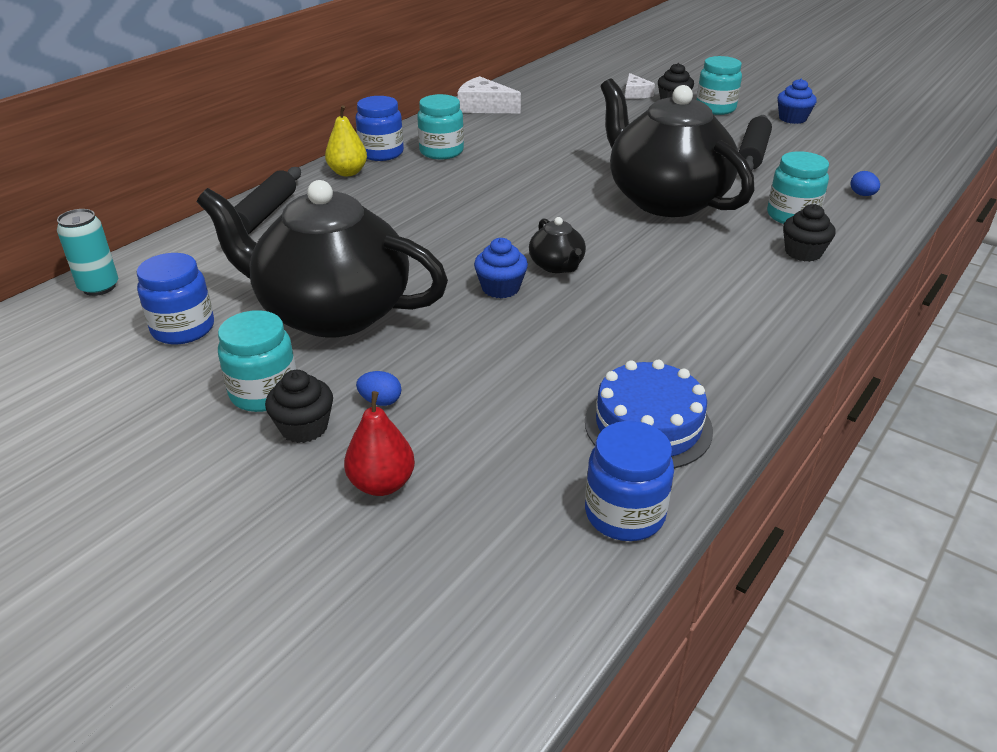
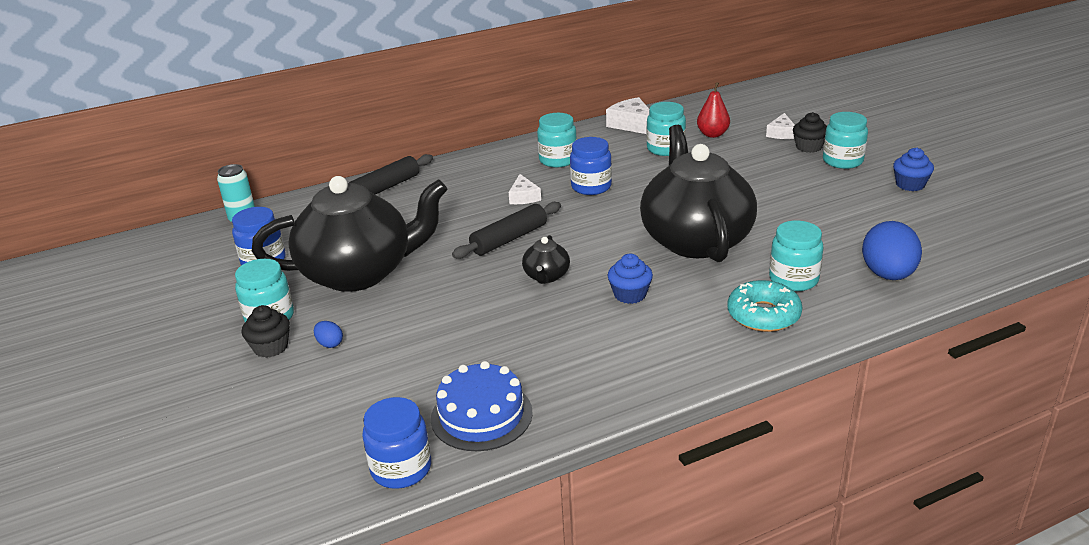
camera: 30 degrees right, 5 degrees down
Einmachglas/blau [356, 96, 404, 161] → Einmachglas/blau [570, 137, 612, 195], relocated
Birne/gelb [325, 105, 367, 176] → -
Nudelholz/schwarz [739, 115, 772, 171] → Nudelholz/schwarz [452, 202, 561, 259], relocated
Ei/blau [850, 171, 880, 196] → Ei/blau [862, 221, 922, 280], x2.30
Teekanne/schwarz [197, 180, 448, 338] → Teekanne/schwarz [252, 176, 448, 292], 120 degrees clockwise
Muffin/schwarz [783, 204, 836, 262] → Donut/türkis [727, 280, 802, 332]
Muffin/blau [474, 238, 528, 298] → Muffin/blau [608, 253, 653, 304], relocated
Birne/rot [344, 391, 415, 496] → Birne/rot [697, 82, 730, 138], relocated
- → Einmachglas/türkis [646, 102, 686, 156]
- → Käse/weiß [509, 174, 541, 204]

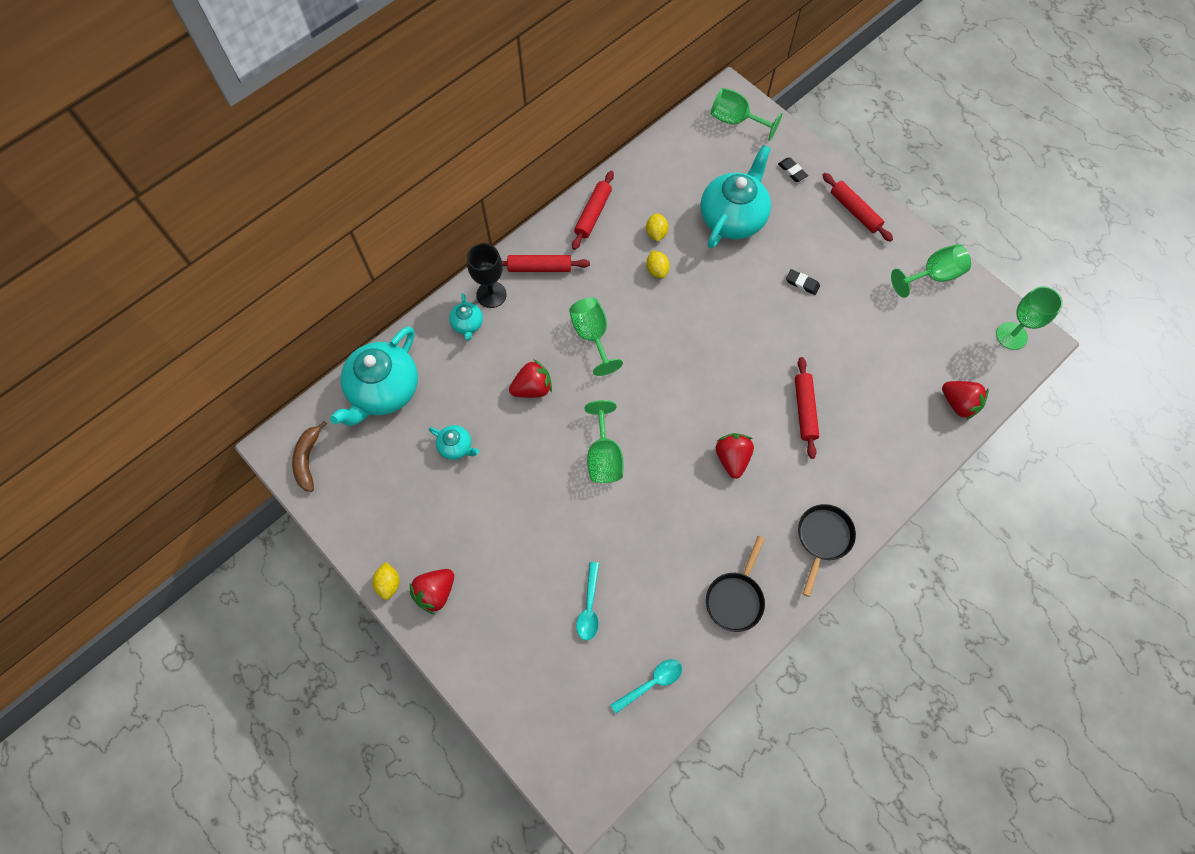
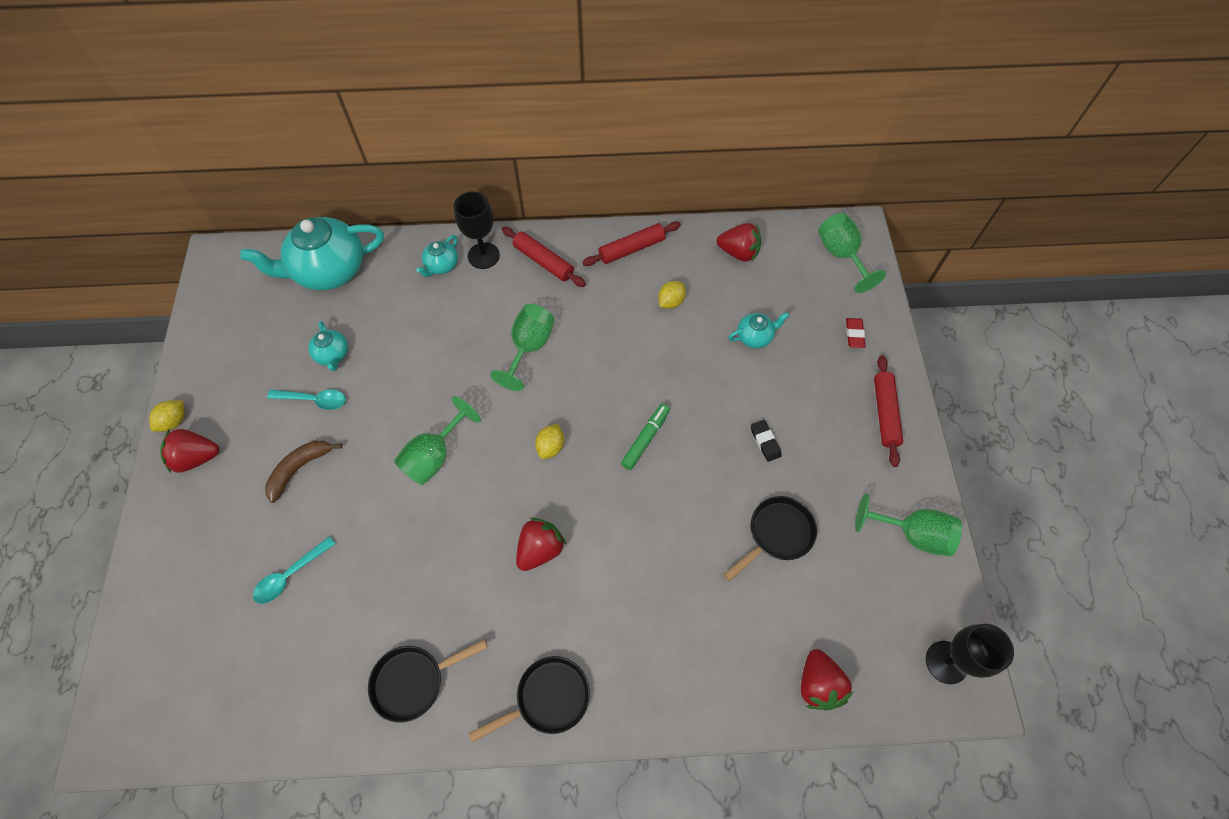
camera: 40 degrees right, 5 degrees down
Teekanne/türkis [701, 145, 771, 248] → Teekanne/türkis [728, 312, 789, 348], x0.46
Radiergummi/schwarz [778, 157, 808, 182] → Radiergummi/rot [846, 318, 866, 348]
Zitrone/gelb [646, 251, 670, 278] → Zitrone/gelb [535, 424, 564, 459], relocated
Kelch/grün [996, 286, 1063, 350] → Kelch/schwarz [926, 624, 1014, 684]
Nudelholz/rot [795, 357, 819, 459] → -
Erdbeere/rot [509, 360, 552, 398] → Erdbeere/rot [717, 223, 761, 262], relocated
Banane/braun [292, 421, 327, 492] → Banane/braun [265, 440, 342, 503], relocated
Löffel/türkis [610, 659, 682, 714] → Löffel/türkis [267, 390, 346, 410], relocated
- → Filzstift/grün [621, 404, 670, 470]
- → Pfanne/schwarz [724, 496, 817, 581]

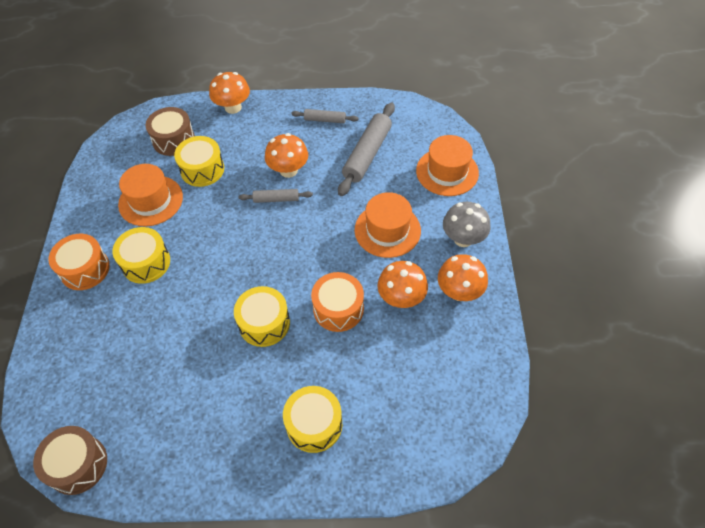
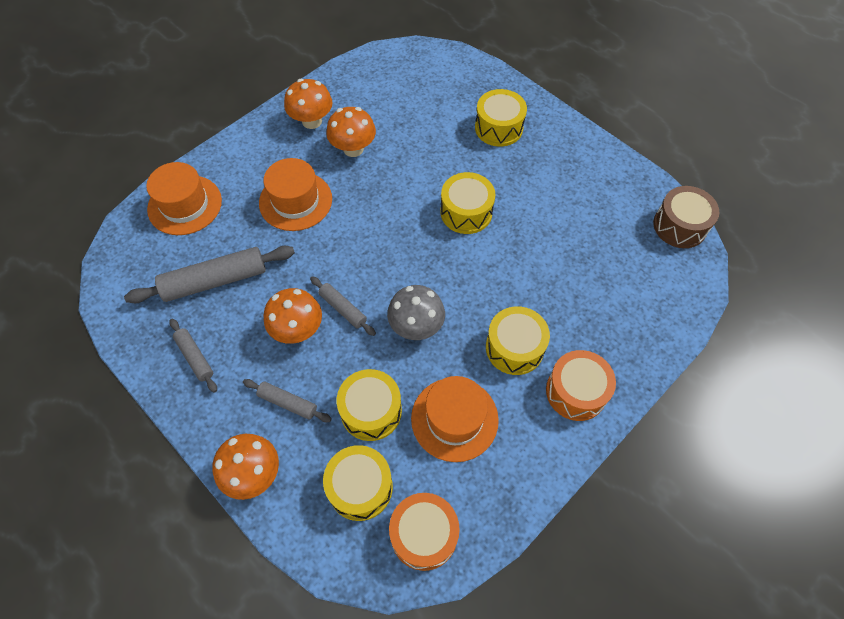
camera: 135 degrees left, 5 degrees up
Trommel/braun [146, 107, 195, 156] → Trommel/gelb [323, 445, 393, 521]
Pilz/grau [443, 202, 491, 247] → Pilz/grau [387, 285, 445, 340], relocated
Trommel/orange [311, 272, 364, 332] → Trommel/orange [389, 493, 460, 571], relocated
- → Nudelholz/grau [243, 379, 332, 422]

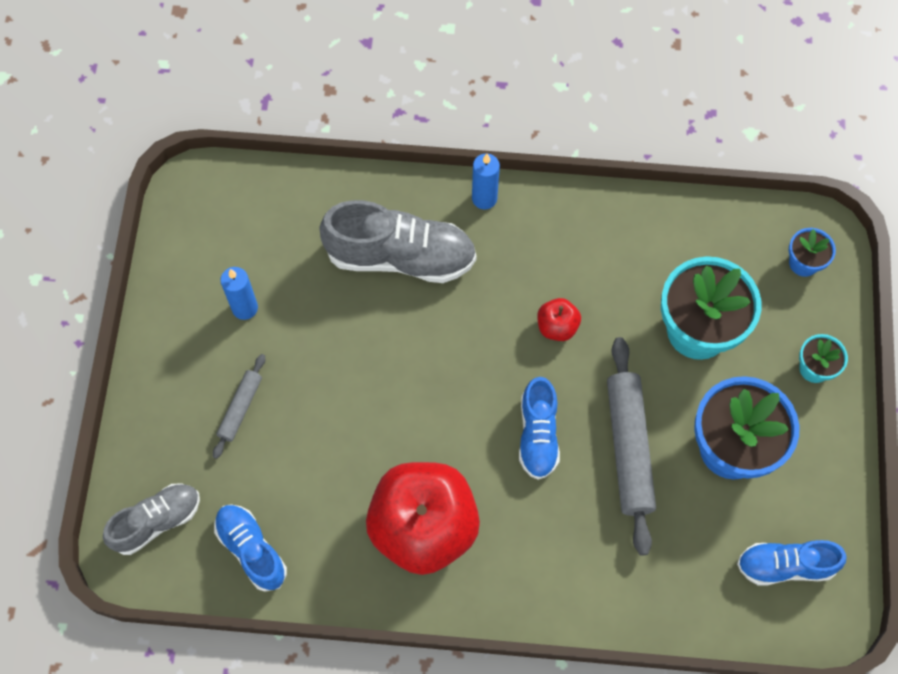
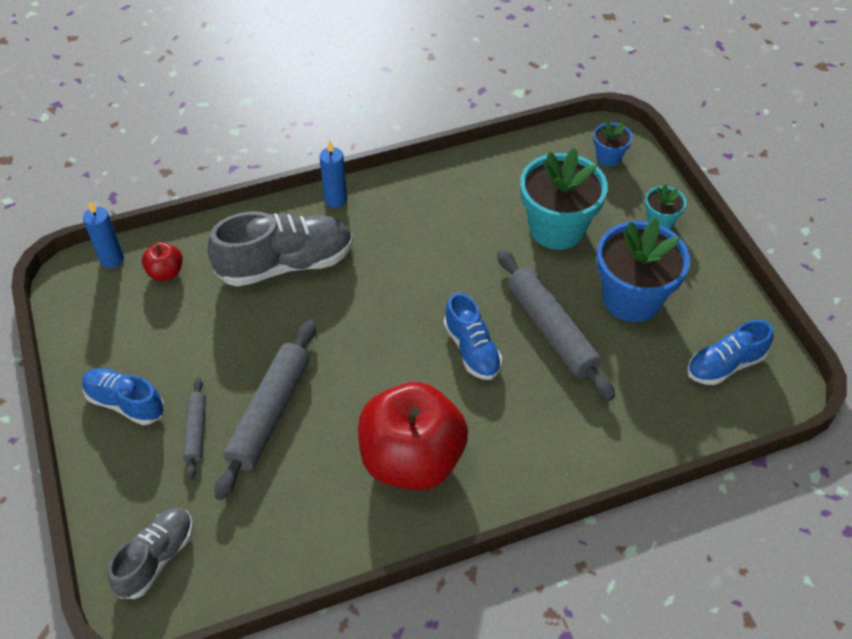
camera: 25 degrees left, 15 degrees down
Kerze/blau [220, 267, 258, 320] → Kerze/blau [83, 200, 124, 268], relocated
Apfel/rot [537, 298, 581, 341] → Apfel/rot [142, 242, 183, 281], relocated
Schuh/blau [214, 504, 287, 592] → Schuh/blau [82, 368, 164, 425], relocated
- → Nudelholz/grau [214, 320, 316, 500]

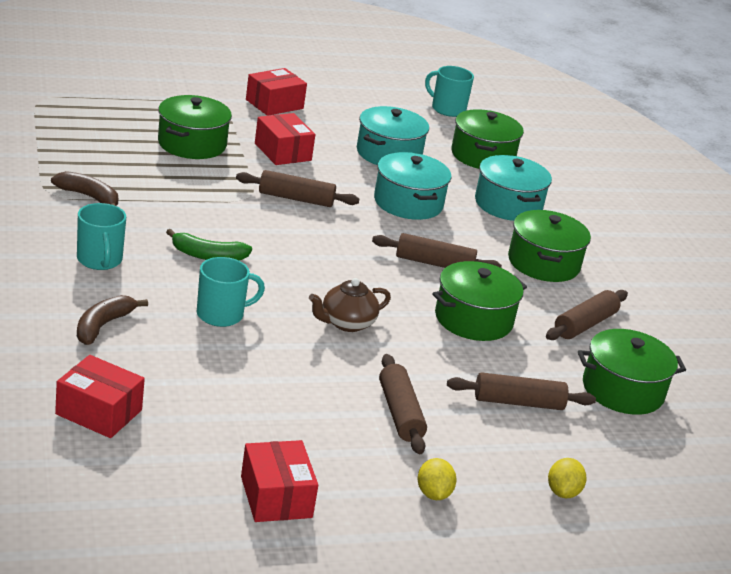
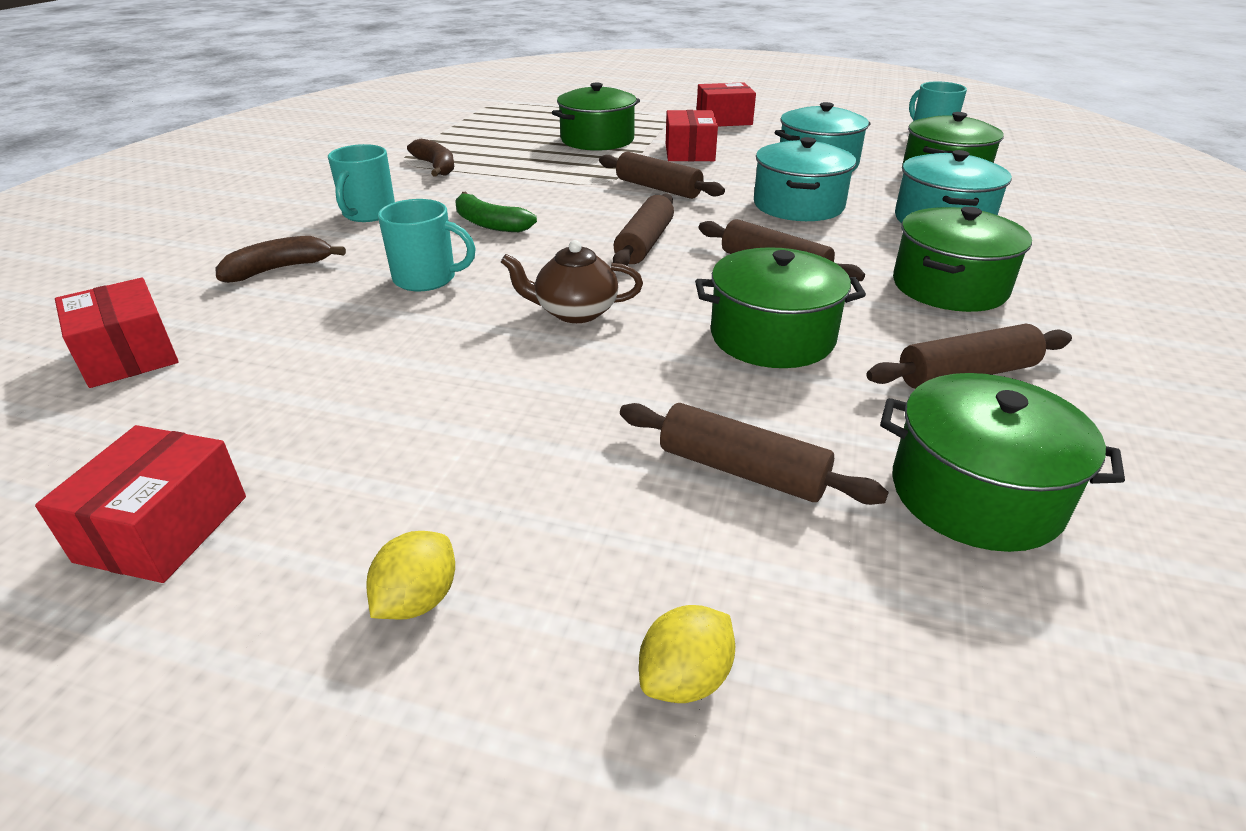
camera: 35 degrees right, 5 degrees up
Nudelholz/braun [379, 354, 427, 454] → Nudelholz/braun [613, 193, 674, 265], relocated

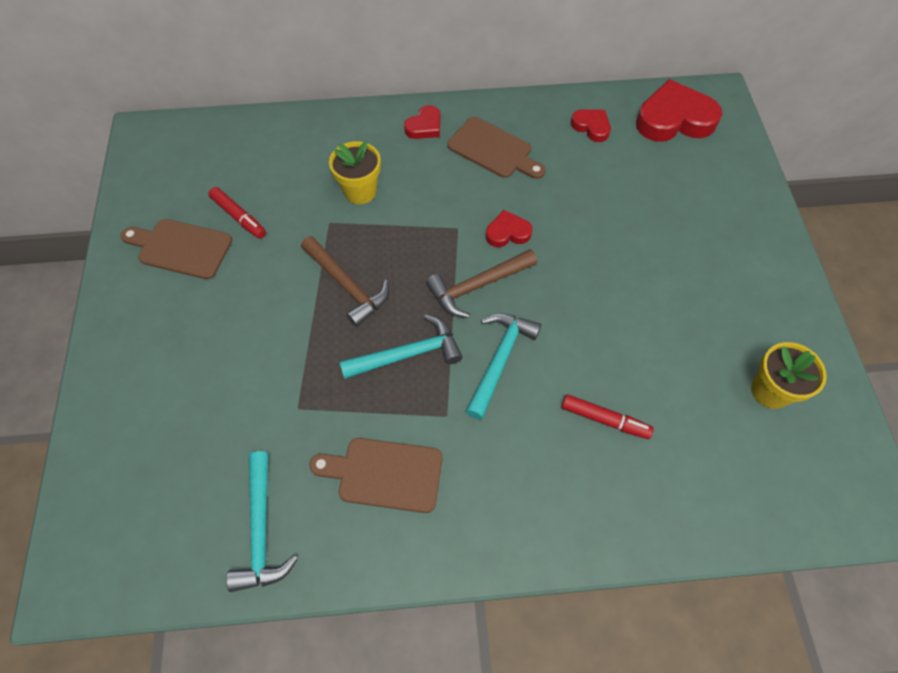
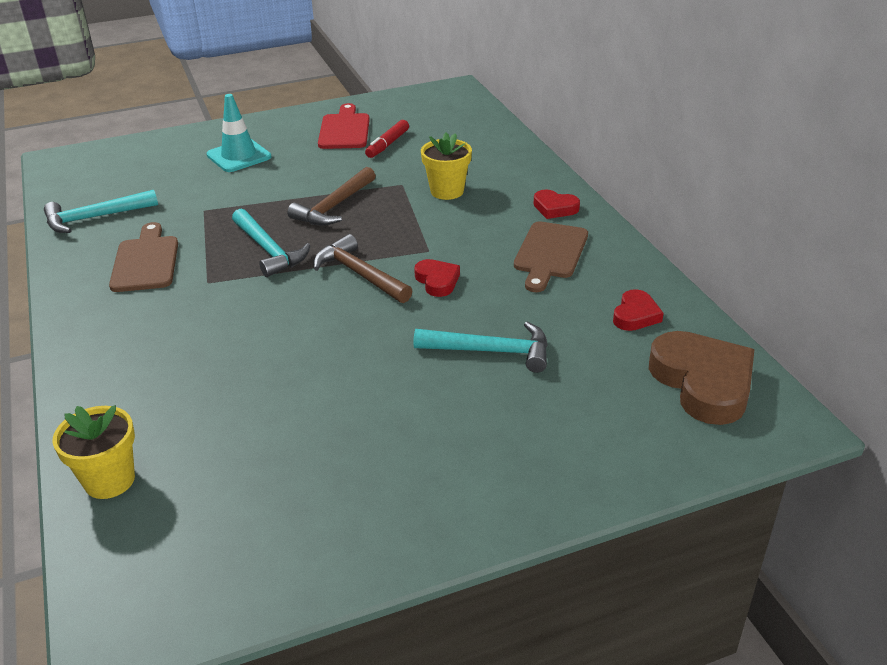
camera: 75 degrees right, 25 degrees down
Herz/rot [636, 79, 722, 142] → Herz/braun [649, 331, 754, 425]
Schneidebrett/braun [121, 219, 232, 279] → Schneidebrett/rot [318, 103, 370, 149]
Hammer/türkis [466, 313, 541, 420] → Hammer/türkis [413, 322, 548, 373], relocated
Blumentopf/gelb [751, 342, 827, 409] → Blumentopf/gelb [53, 405, 135, 499], relocated
Filzstift/rot [562, 394, 654, 439] → -
- → Leitkegel/türkis [206, 94, 272, 172]

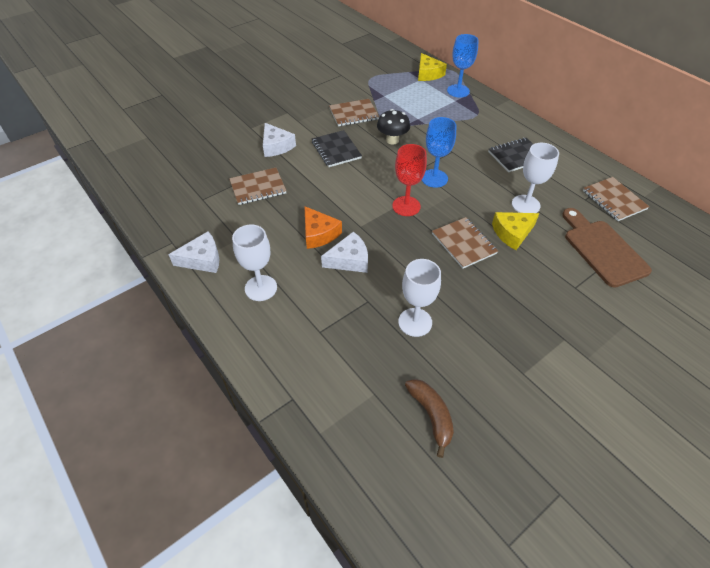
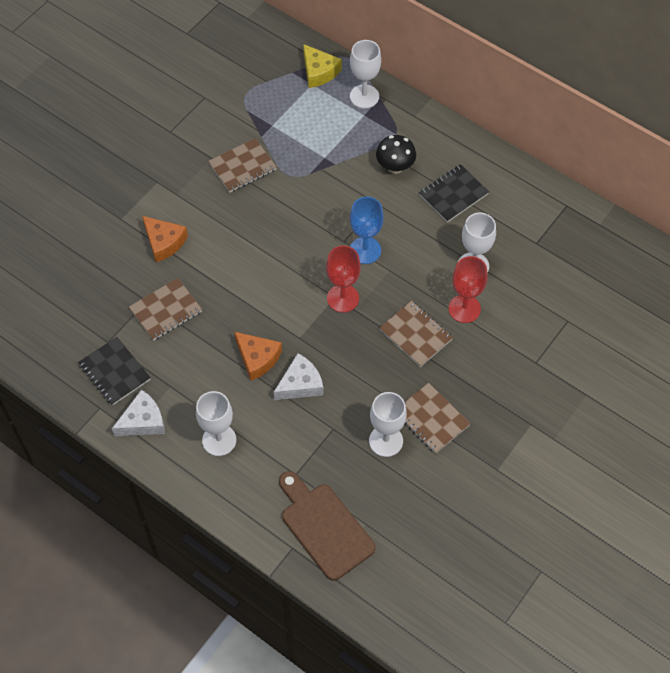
camera: 15 degrees left, 10 degrees up
Kelch/blau [447, 34, 479, 98] → Kelch/weiß [350, 40, 381, 108]
Pilz/schwarz [377, 109, 410, 144] → Pilz/schwarz [376, 135, 416, 174], relocated
Käse/weiß [263, 123, 296, 157] → Käse/orange [142, 216, 188, 262]
Notizbuch/schwarz [312, 130, 362, 167] → Notizbuch/schwarz [78, 337, 151, 405], relocated
Notizbuch/braun [583, 177, 650, 221] → Notizbuch/braun [405, 383, 470, 454], relocated
Schneidebrett/braun [562, 208, 652, 288] → Schneidebrett/braun [279, 471, 376, 581], relocated
Käse/gelb [492, 212, 539, 250] → Kelch/rot [448, 256, 487, 323]
Banane/braun [405, 379, 454, 458] → -

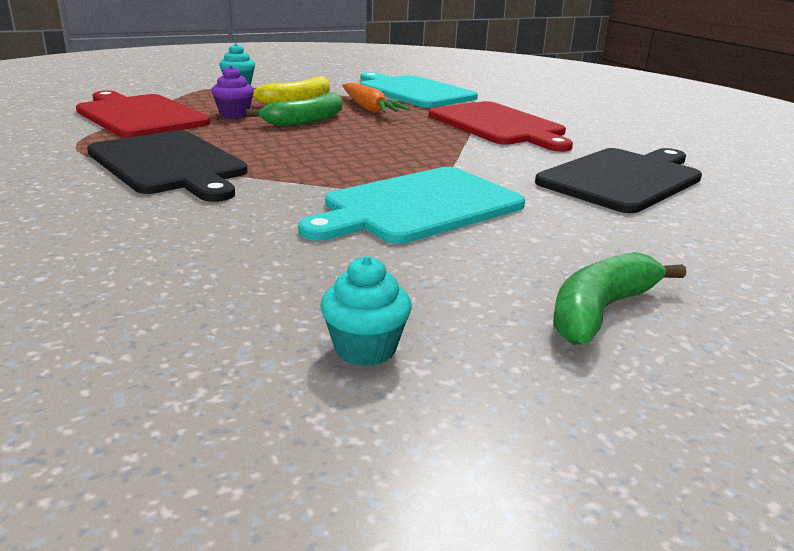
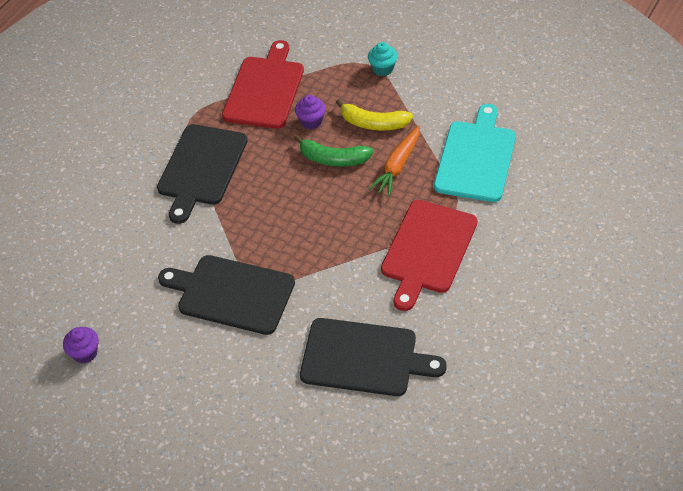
camera: 60 degrees right, 25 degrees up
Schneidebrett/türkis [298, 167, 525, 244] → Schneidebrett/schwarz [158, 255, 295, 335]
Banane/grün [553, 252, 686, 345] → -
Muffin/türkis [320, 256, 412, 366] → Muffin/lila [63, 327, 99, 363]

